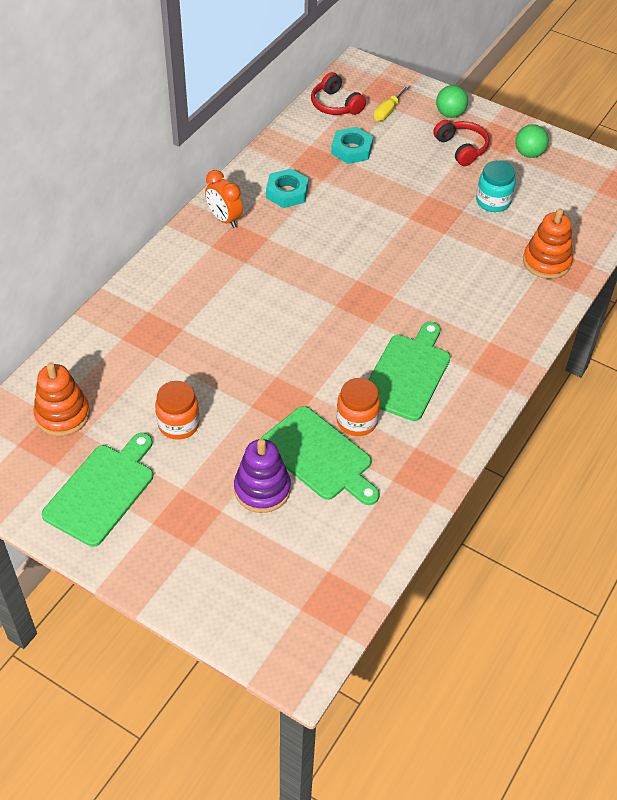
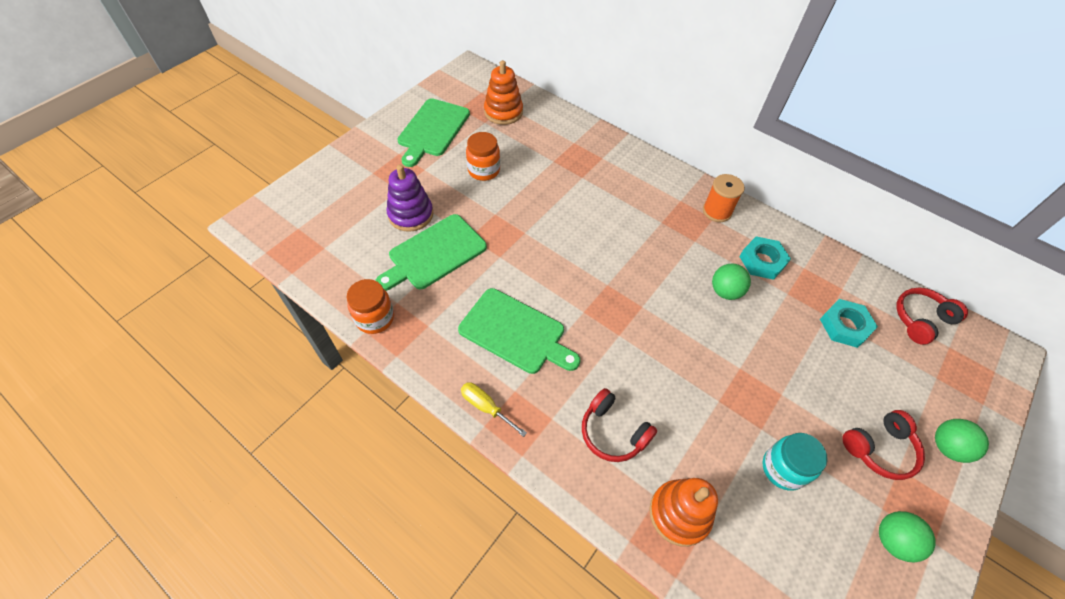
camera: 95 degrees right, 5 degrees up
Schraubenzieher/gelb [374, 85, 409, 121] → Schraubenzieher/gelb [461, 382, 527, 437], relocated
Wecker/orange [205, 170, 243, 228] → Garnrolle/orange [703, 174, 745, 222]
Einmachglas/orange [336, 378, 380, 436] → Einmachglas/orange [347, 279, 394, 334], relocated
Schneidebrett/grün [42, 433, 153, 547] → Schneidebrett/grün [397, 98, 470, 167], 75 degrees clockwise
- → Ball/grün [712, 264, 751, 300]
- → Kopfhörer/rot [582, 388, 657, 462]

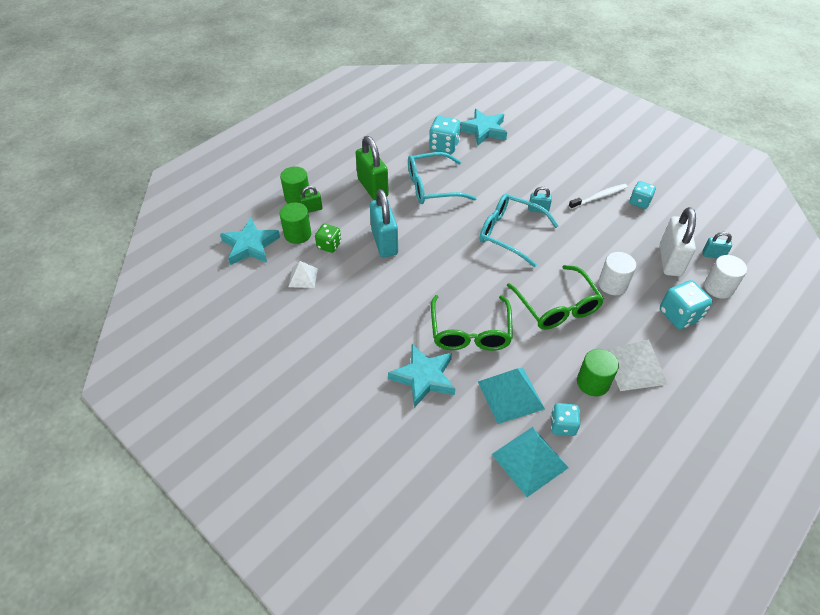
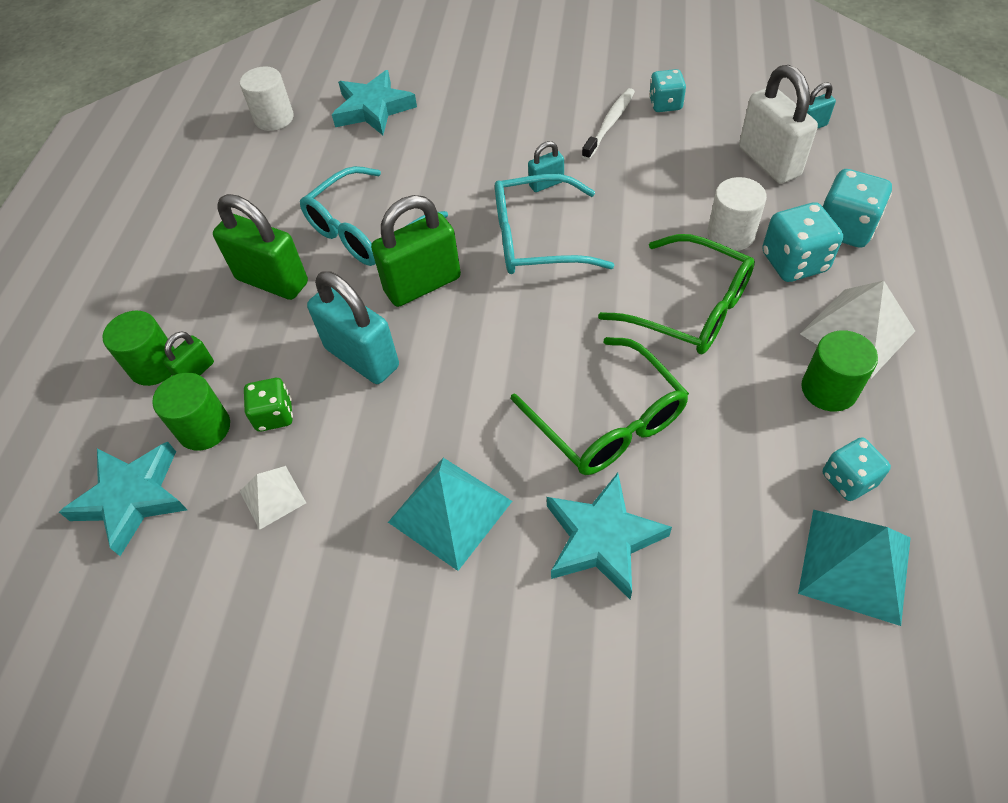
camera: 30 degrees left, 5 degrees up
Spielwürfel/türkis [429, 116, 461, 154] → Spielwürfel/türkis [762, 202, 843, 282], relocated
Vollzylinder/weiß [704, 255, 747, 299] → Vollzylinder/weiß [240, 67, 294, 131], relocated
Pyramide/türkis [478, 368, 545, 424] → Pyramide/türkis [388, 458, 512, 571], relocated
- → Vorhängeschloss/grün [371, 195, 461, 307]

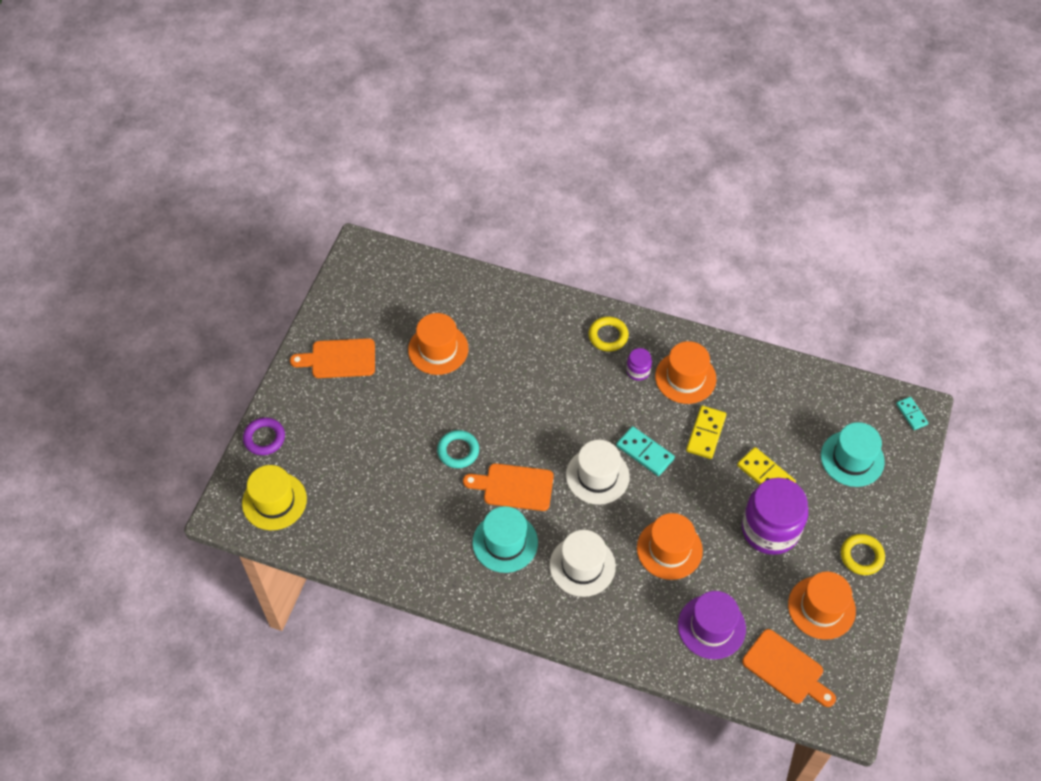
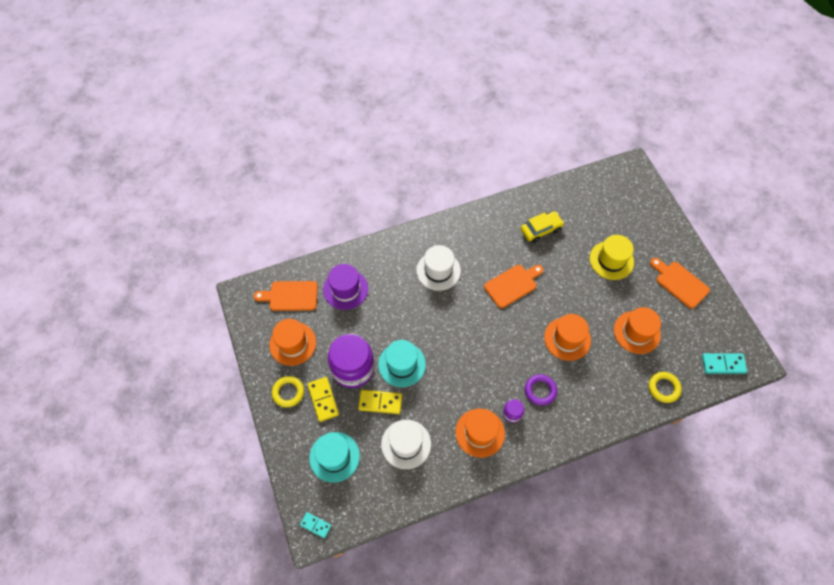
camera: 140 degrees right, 5 degrees up
Ring/gelb [589, 317, 629, 352] → Ring/gelb [649, 372, 682, 403], relocated
Schneidebrett/orange [290, 338, 375, 378] → Schneidebrett/orange [650, 258, 710, 309], 90 degrees counterclockwise
Dominostein/gelb [686, 406, 726, 459] → Dominostein/gelb [307, 377, 339, 422], relocated
Ring/lila [243, 417, 285, 455] → Ring/lila [525, 374, 557, 406], relocated
Dominostein/türkis [616, 426, 675, 476] → Dominostein/türkis [702, 353, 747, 374], relocated
Ring/türkis [437, 430, 479, 468] → -
Hut/weiß [566, 440, 630, 505] → Hut/weiß [381, 420, 431, 469], relocated
Hut/gelb [242, 465, 307, 530] → Hut/gelb [590, 235, 634, 280], relocated
Hut/türkis [472, 506, 538, 573] → Hut/türkis [378, 340, 426, 387], relocated
Hut/orange [637, 513, 703, 580] → Hut/orange [544, 314, 591, 361], relocated
- → Auto/gelb [521, 211, 564, 243]

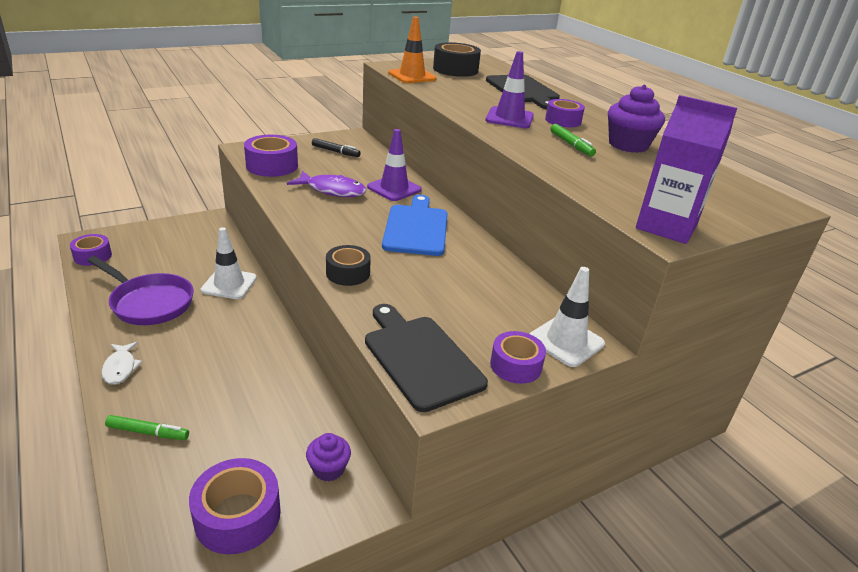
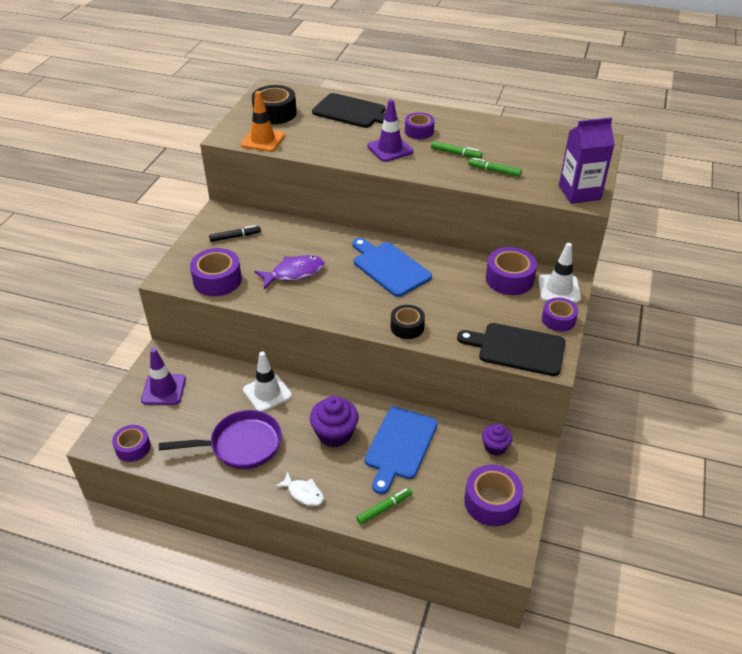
camera: 40 degrees left, 10 degrees up
Muffin/lila [608, 85, 665, 153] → Muffin/lila [310, 396, 359, 447], relocated
Leitkegel/lila [367, 129, 422, 201] → Leitkegel/lila [141, 348, 186, 405], relocated
- → Filzstift/grün [468, 158, 522, 177]
- → Klebeband/lila [486, 247, 537, 295]
- → Schneidebrett/blau [365, 407, 438, 494]

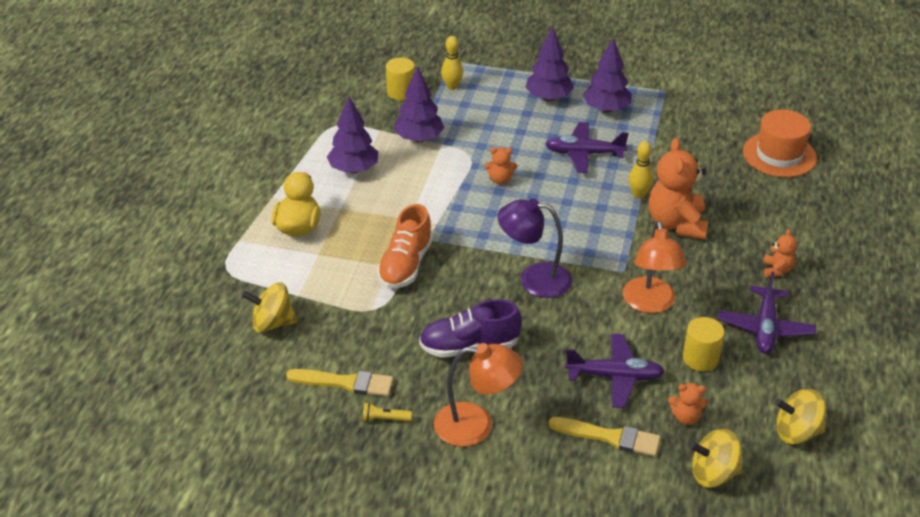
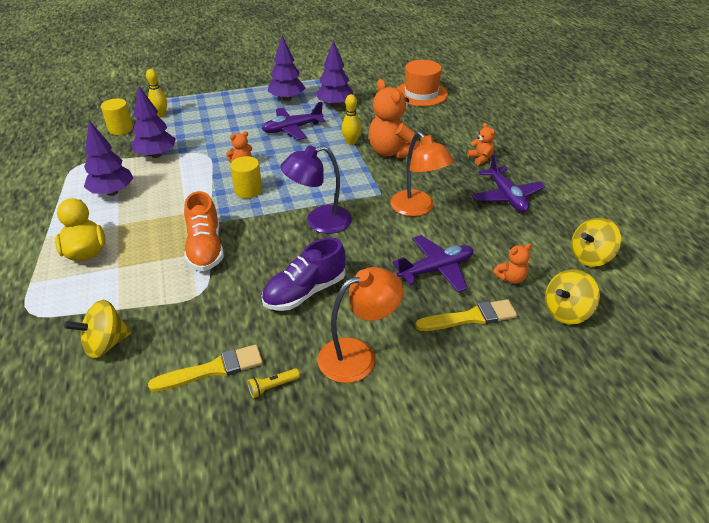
camera: 30 degrees left, 0 degrees up
Baum/lila [525, 27, 574, 101] → Baum/lila [315, 40, 353, 107], relocated
Vollzylinder/gelb [683, 317, 725, 371] → Vollzylinder/gelb [230, 156, 262, 198], relocated

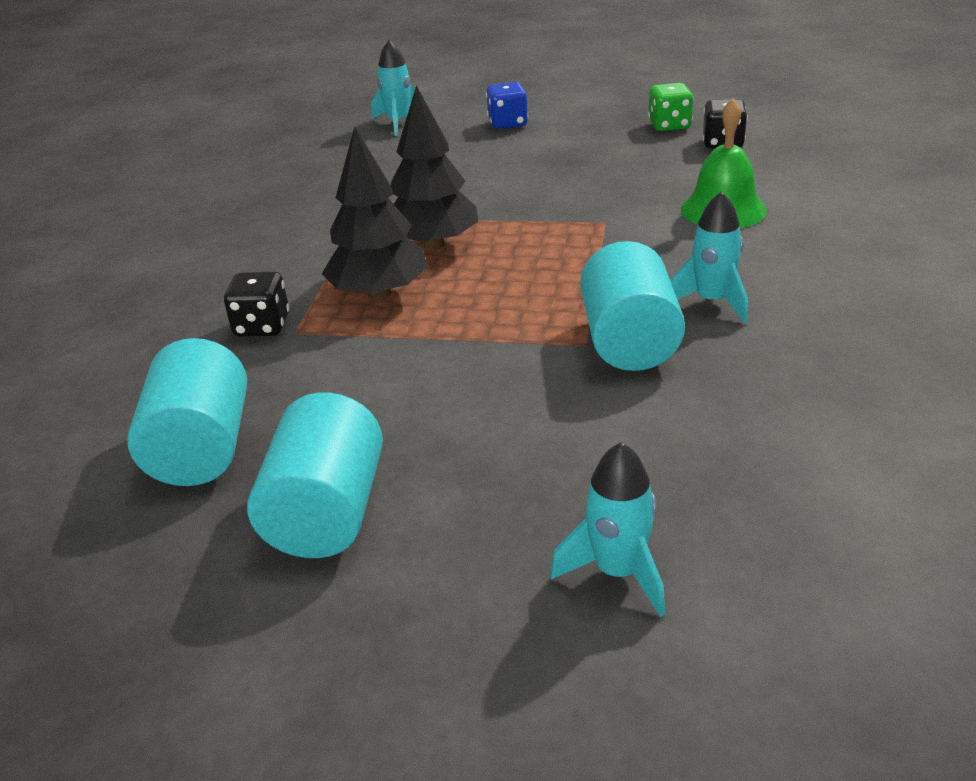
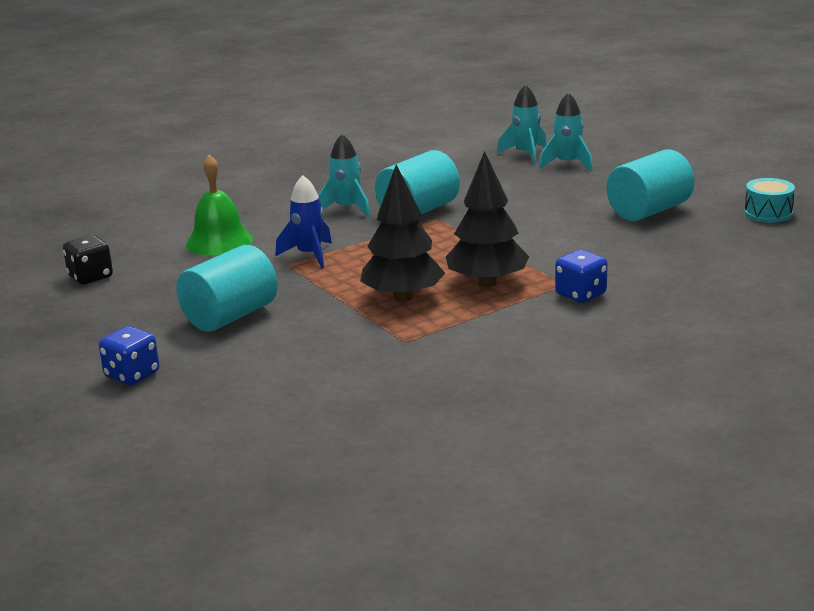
camera: 135 degrees left, 10 degrees down
Rakete/türkis [371, 40, 427, 136] → Rakete/türkis [497, 84, 546, 165], relocated
Spielwürfel/grün [648, 83, 694, 131] → -
Spielwürfel/schwarz [223, 271, 290, 337] → Spielwürfel/blau [555, 249, 608, 303]
Vollzylinder/türkis [127, 338, 247, 486] → Vollzylinder/türkis [176, 245, 278, 332], relocated
- → Rakete/blau [275, 175, 332, 268]
- → Trommel/türkis [744, 178, 795, 223]

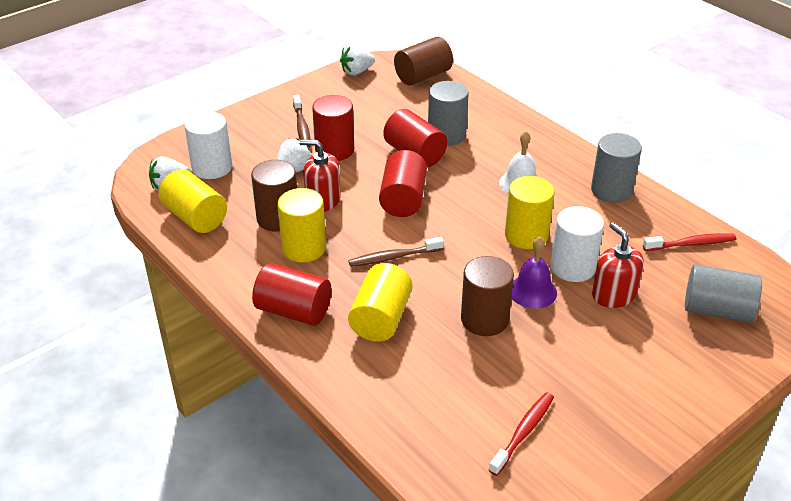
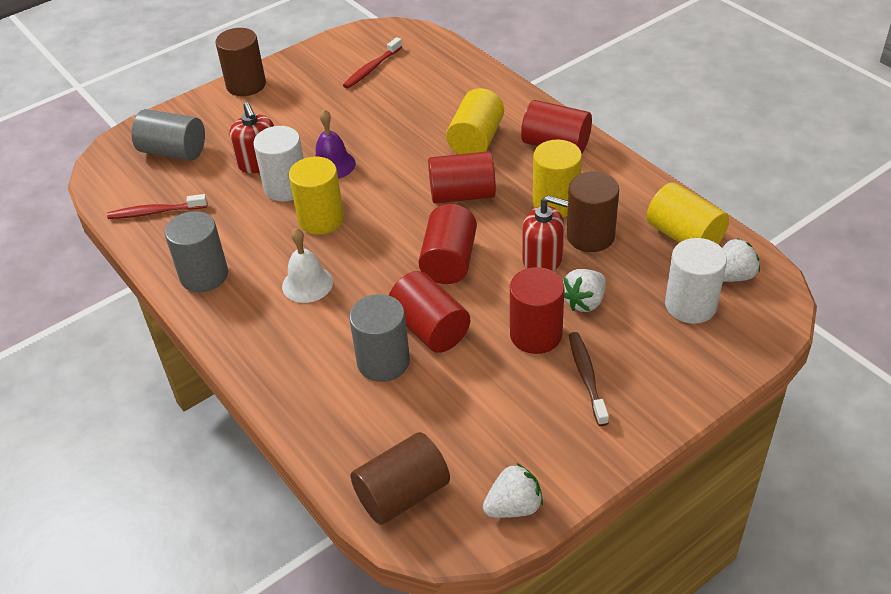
camera: 175 degrees left, 5 degrees up
Zahnbürste/braun [348, 237, 444, 267] → Vollzylinder/rot [428, 151, 496, 204]
Vollzylinder/braun [461, 256, 514, 336] → Vollzylinder/braun [216, 28, 266, 96], relocated

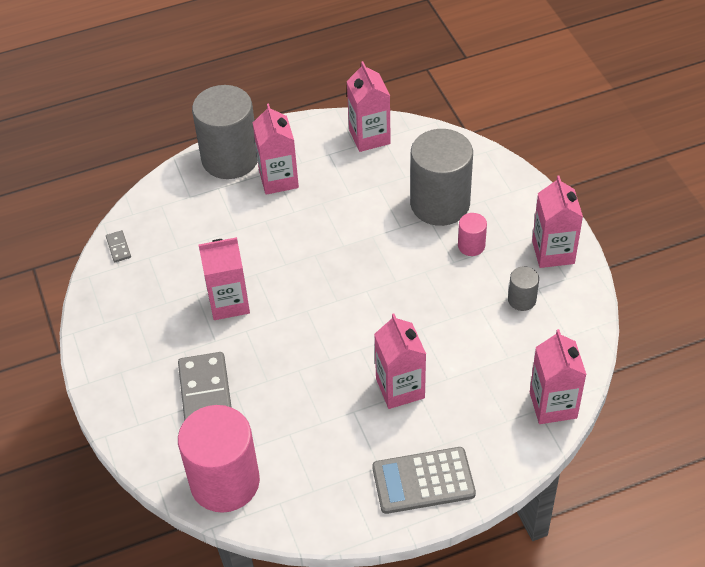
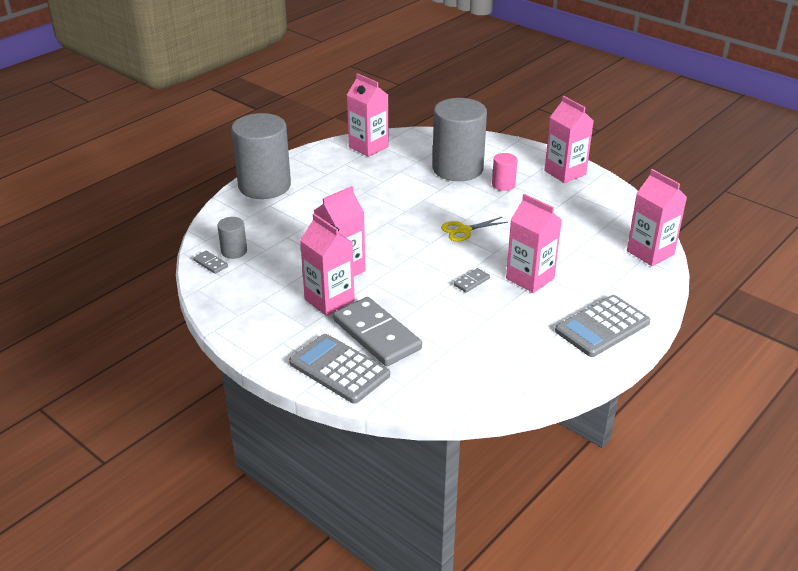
camera: 30 degrees left, 15 degrees down
Getränkekarton/rosa [253, 103, 299, 195] → Getränkekarton/rosa [300, 213, 355, 316], relocated
Vollzylinder/grau [508, 266, 539, 311] → Vollzylinder/grau [217, 217, 247, 259], relocated
Vollzylinder/rosa [178, 405, 260, 513] → -
- → Schere/gelb [441, 217, 508, 241]
- → Dominostein/grau [454, 268, 490, 293]
- → Taschenrechner/grau [289, 334, 390, 404]

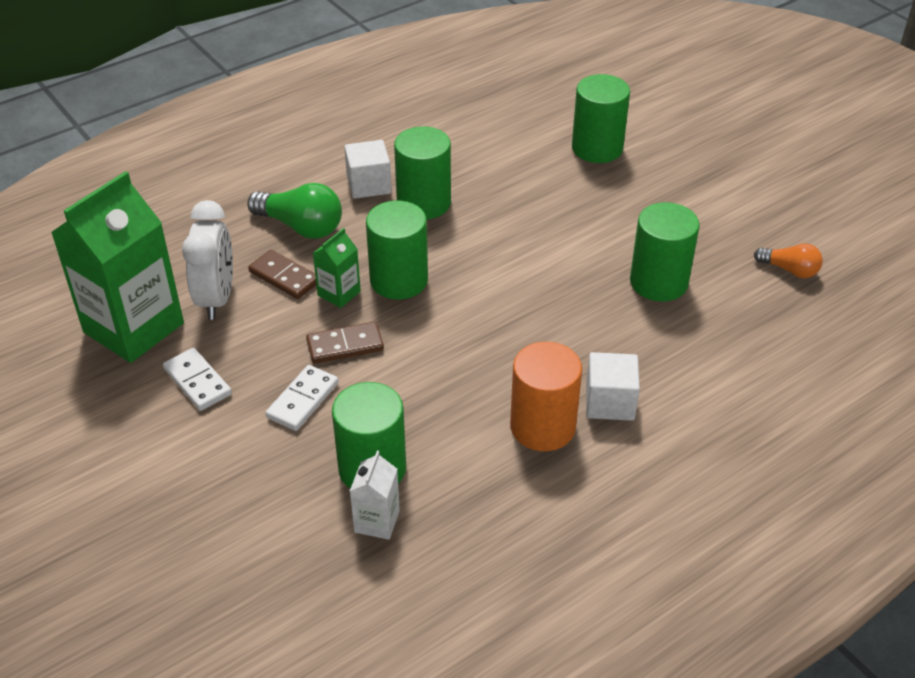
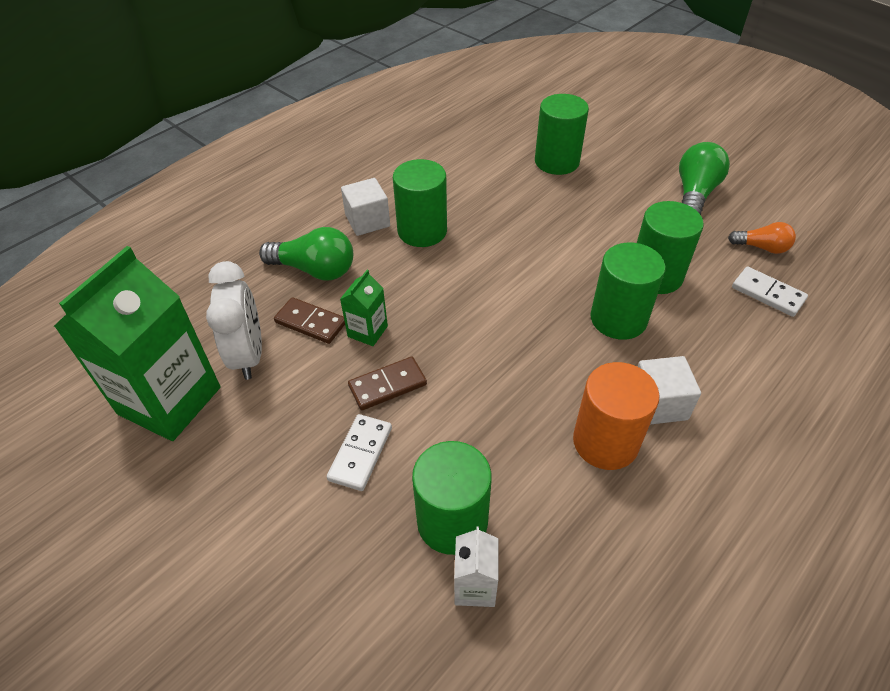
camera: 10 degrees left, 5 degrees up
Vollzylinder/grün [366, 201, 428, 299] → Vollzylinder/grün [590, 243, 666, 340], relocated
Dominostein/weiß [163, 348, 232, 411] → Dominostein/weiß [732, 267, 808, 317], relocated
- → Glühbirne/grün [679, 142, 730, 215]

